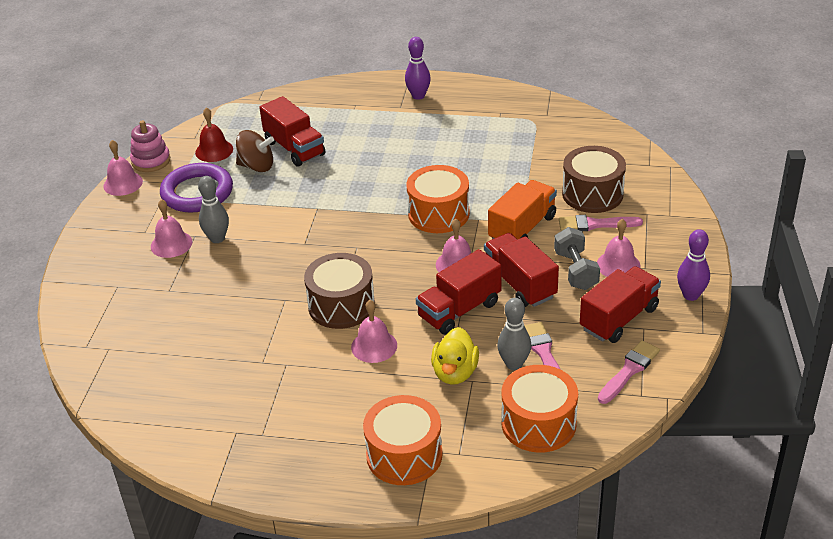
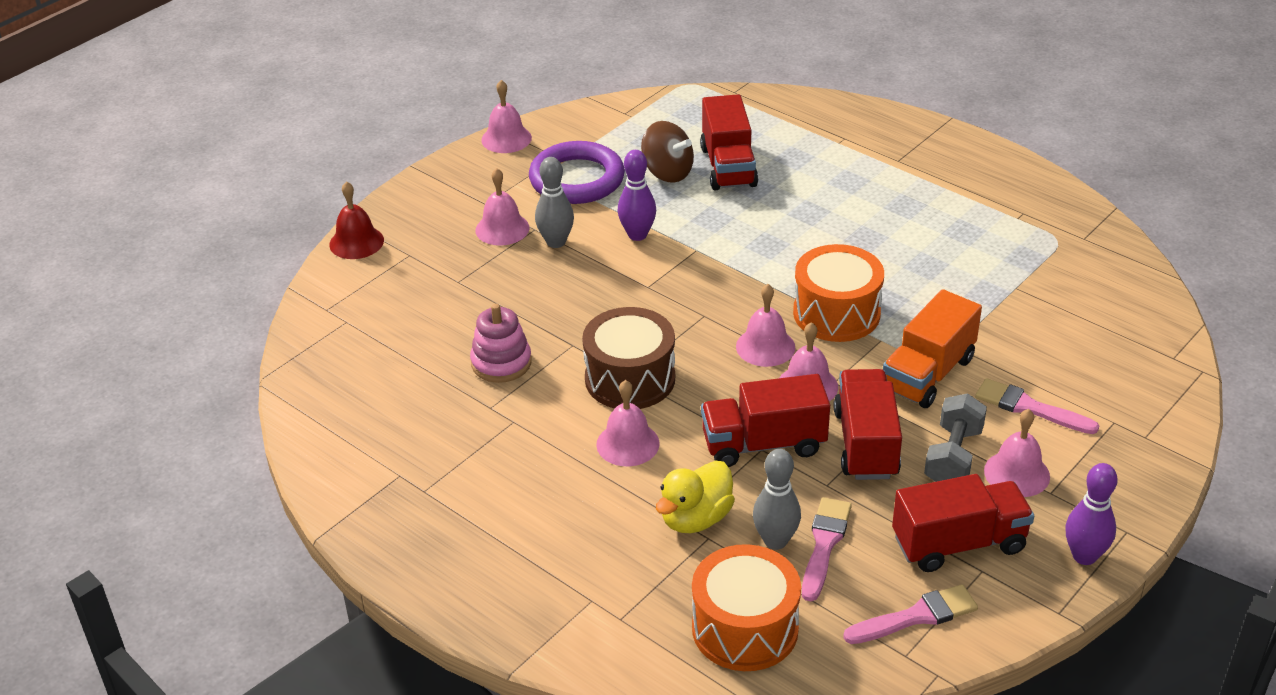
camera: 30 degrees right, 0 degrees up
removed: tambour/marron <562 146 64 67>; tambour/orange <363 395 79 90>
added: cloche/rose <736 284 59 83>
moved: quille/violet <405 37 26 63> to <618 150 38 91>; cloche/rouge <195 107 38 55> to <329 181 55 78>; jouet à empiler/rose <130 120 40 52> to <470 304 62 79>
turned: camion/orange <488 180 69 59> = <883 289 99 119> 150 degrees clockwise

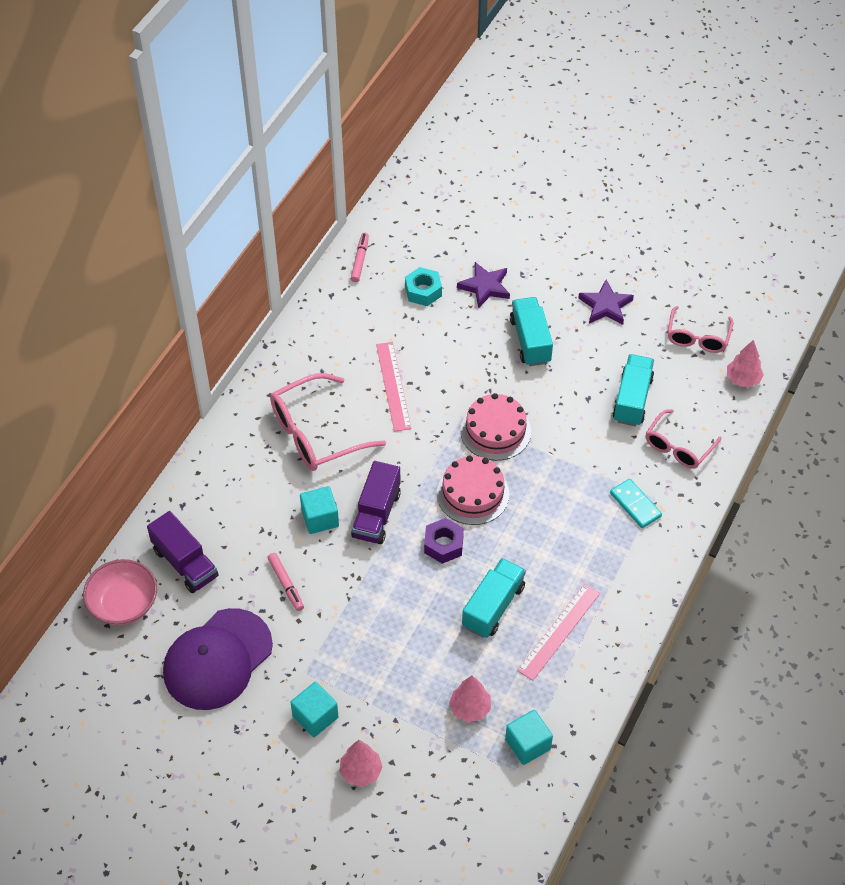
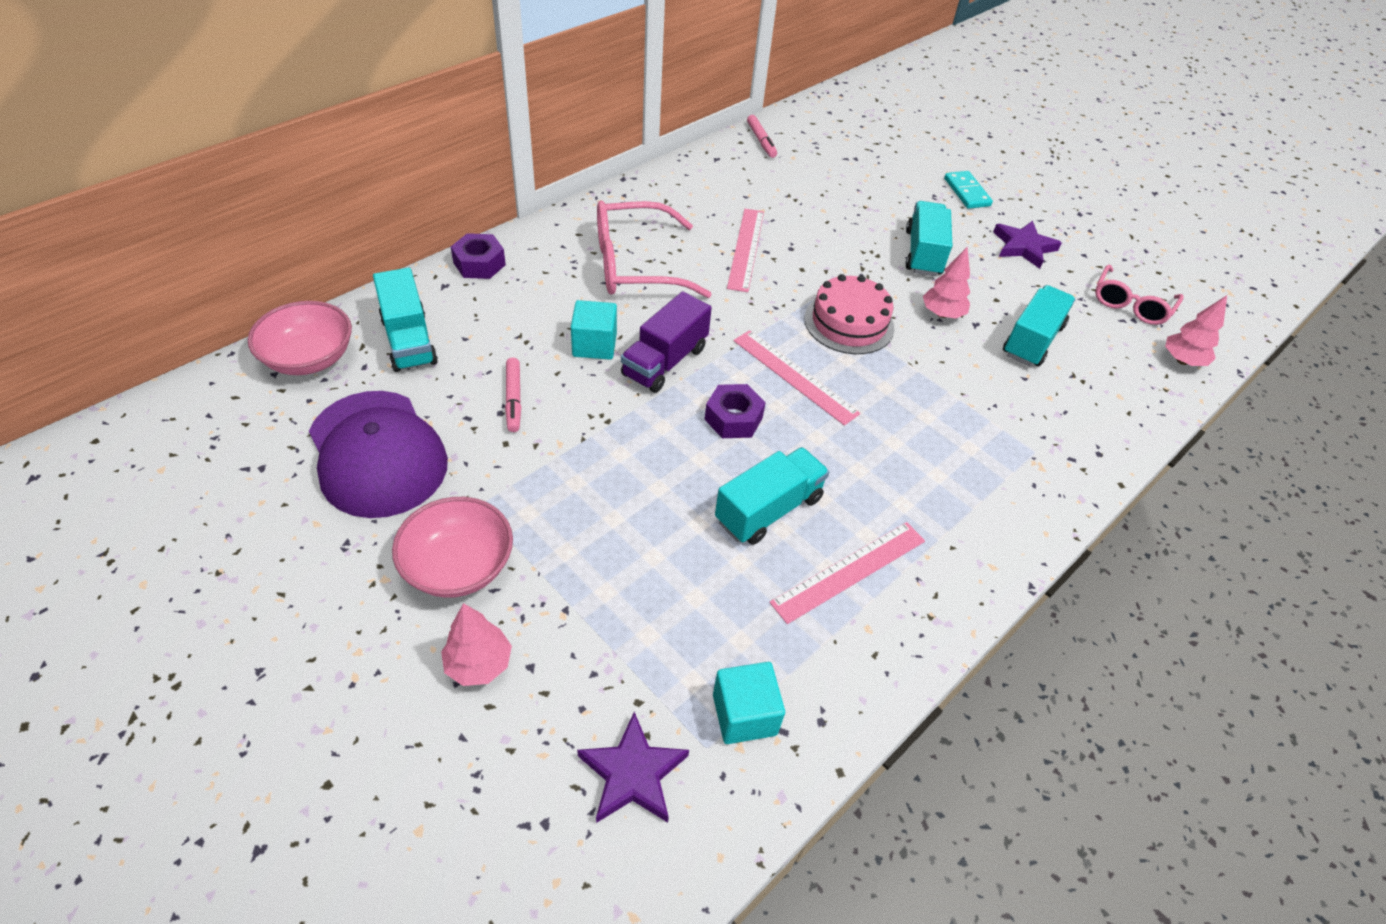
camera: 15 degrees right, 5 degrees down
removed: écrou/turquoise <405 267 37 39>; lunettes/rose <646 409 76 59>
added: écrou/violet <451 233 55 46>
moved: étoile/violet <457 262 53 46> to <577 712 112 111>; domino/turquoise <610 479 52 49> to <944 171 49 38>; arbre/rose <449 675 42 47> to <923 247 47 71>
replaced: gâteau/rose <437 455 72 70> to règle/rose <733 330 127 96>; cube/turquoise <290 682 48 55> to bol/rose <392 497 121 101>
recoloured: camion/violet <147 511 71 82> to camion/turquoise <373 268 65 104>
turned: feutre/rose <351 233 18 49> = <747 115 30 43> 135 degrees clockwise; casquette/violet <163 608 110 102> = <309 391 139 127> 90 degrees counterclockwise

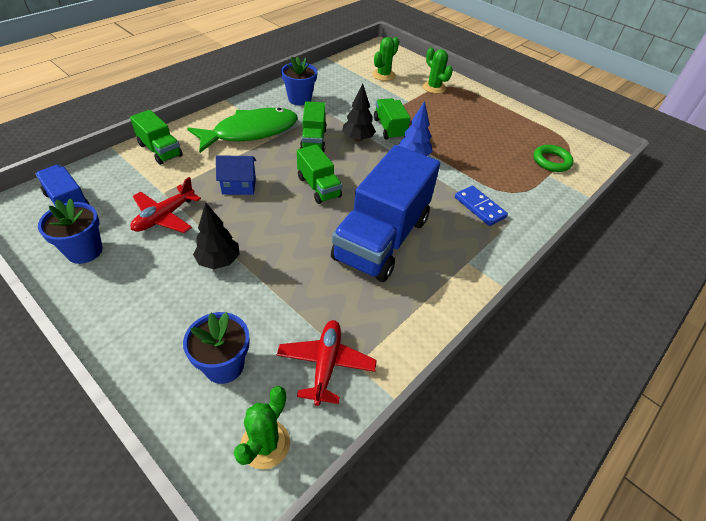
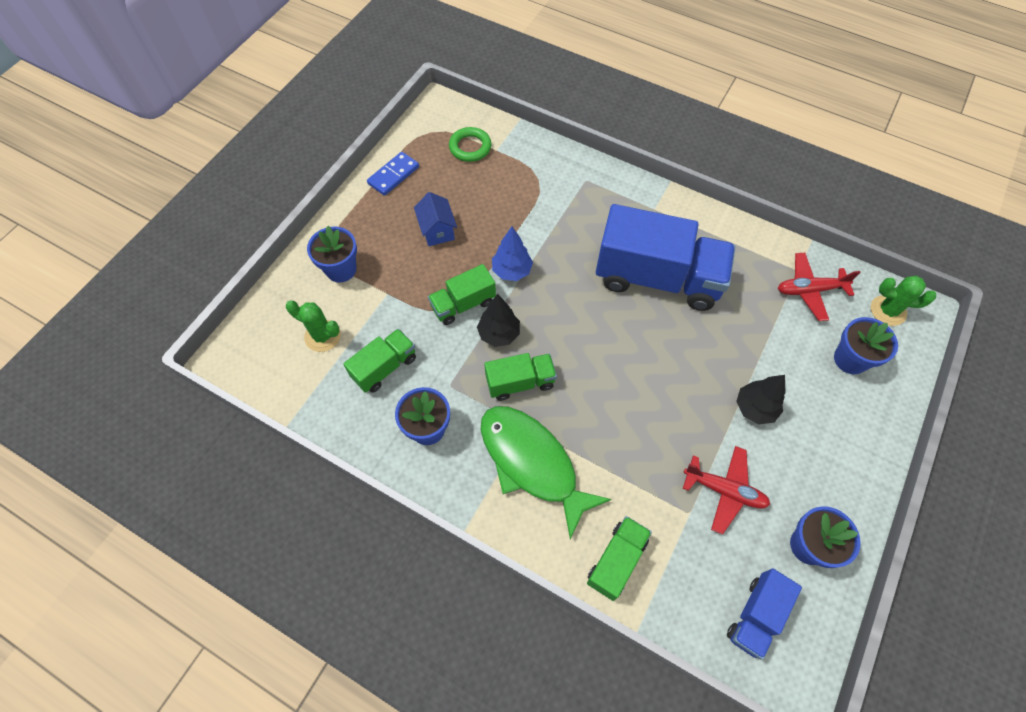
camera: 100 degrees left, 15 degrees up
moved: camion/vert <297 144 45 60> to <343 329 73 64>; maison/bleu <216 155 40 40> to <414 192 43 54>; domino/bleu <455 186 53 40> to <367 152 52 44>
replaced: cactus/vert <422 48 31 46> to pot de fleurs/bleu <307 226 50 56>

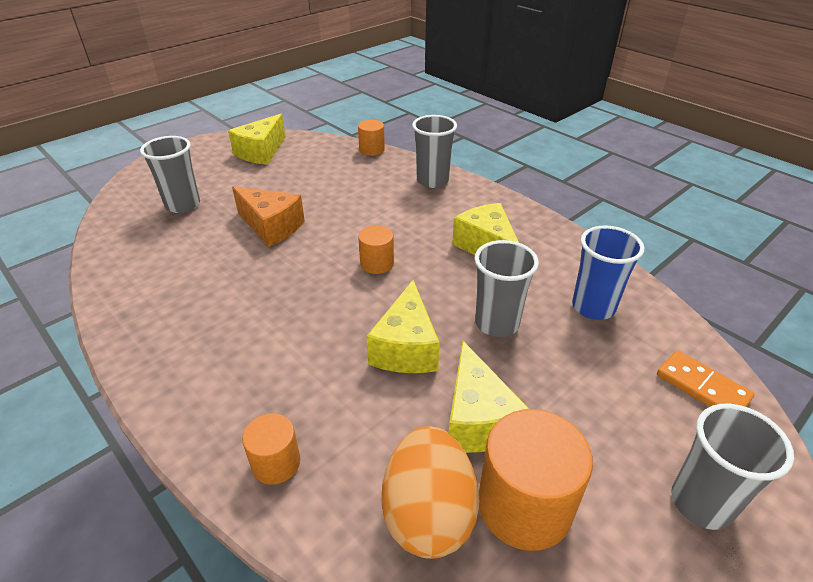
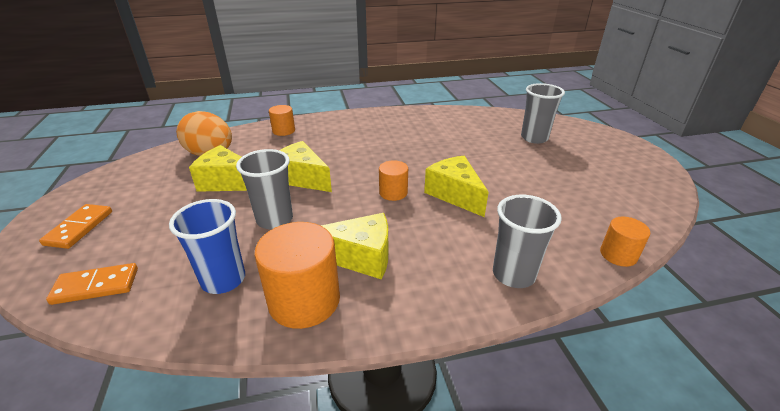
camera: 120 degrees right, 5 degrees down
removed: fromage/orange <232 187 73 60>
moved: fromage/jaune <228 114 57 51> to <424 156 65 61>; cylindre/orange <479 409 114 142> to <254 222 86 107>
replaced: gobelet/gris <671 404 123 126> to domino/orange <39 204 73 45>

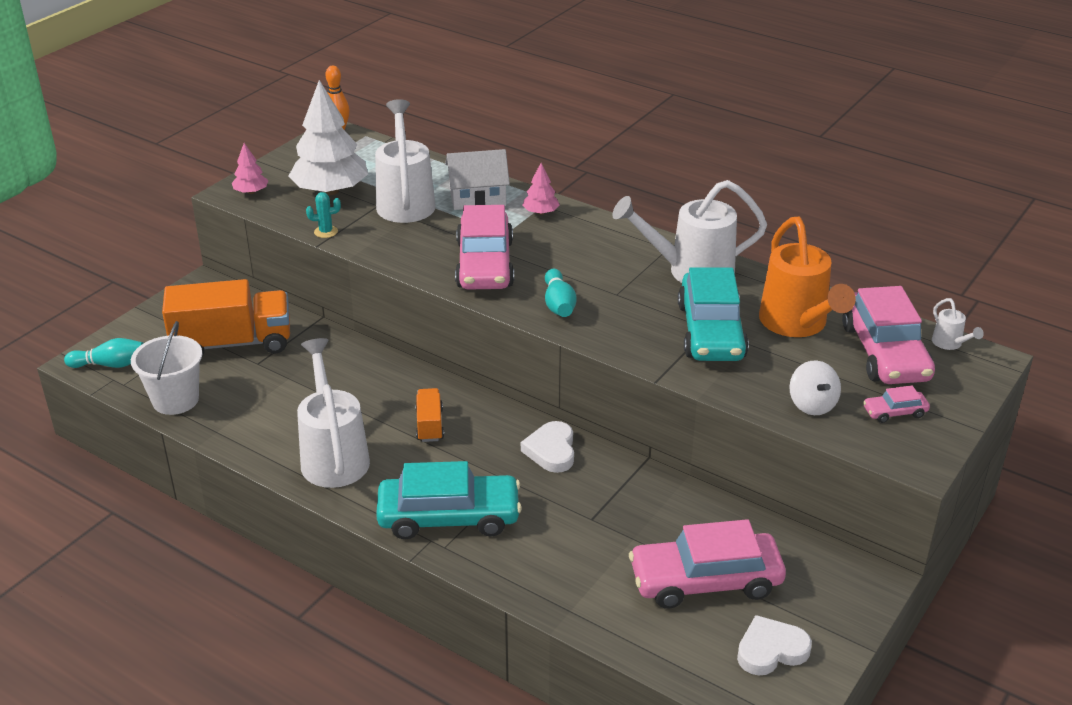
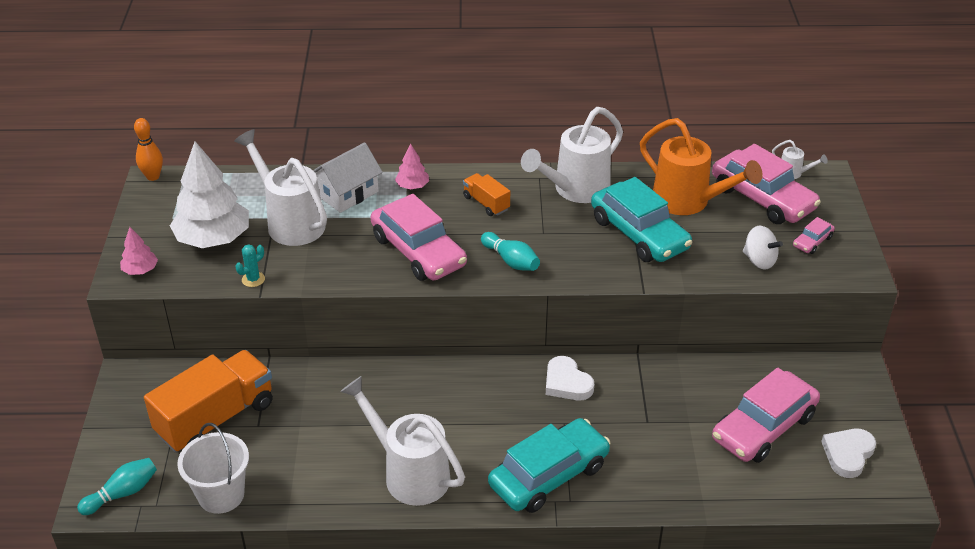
camera: 35 degrees left, 5 degrees up
moved: camion/orange <415 388 29 54> to <463 173 47 43>

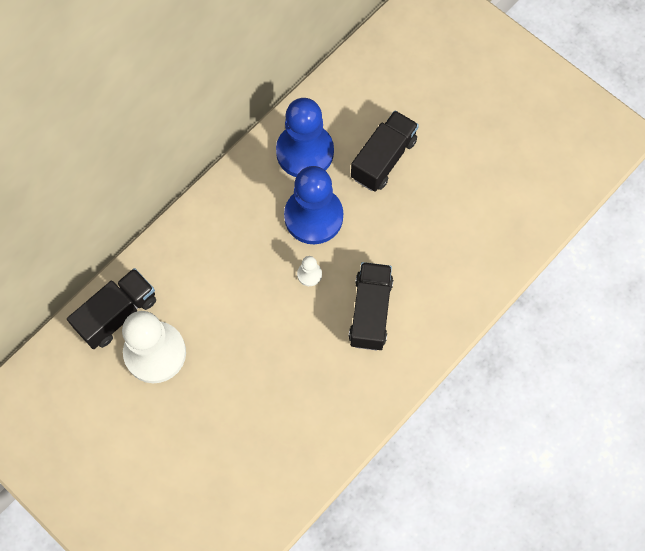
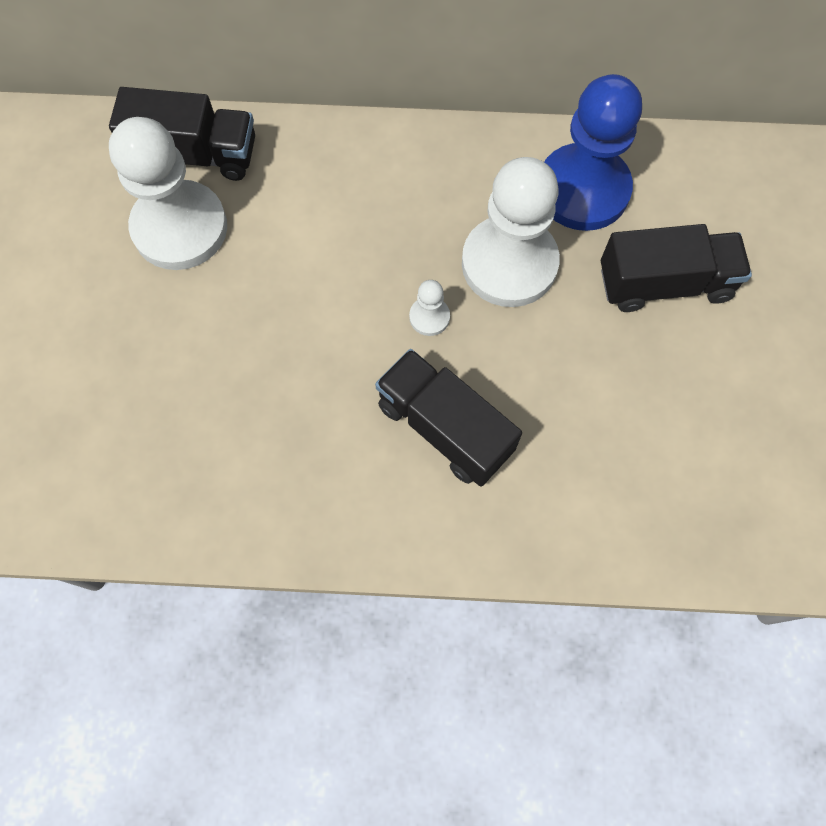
camera: 50 degrees right, 0 degrees up
recoloured: pion/bleu <284 166 59 78> to pion/blanc <462 157 98 150>
turned: camion/noir <349 262 44 88> = <375 349 147 138> 105 degrees counterclockwise

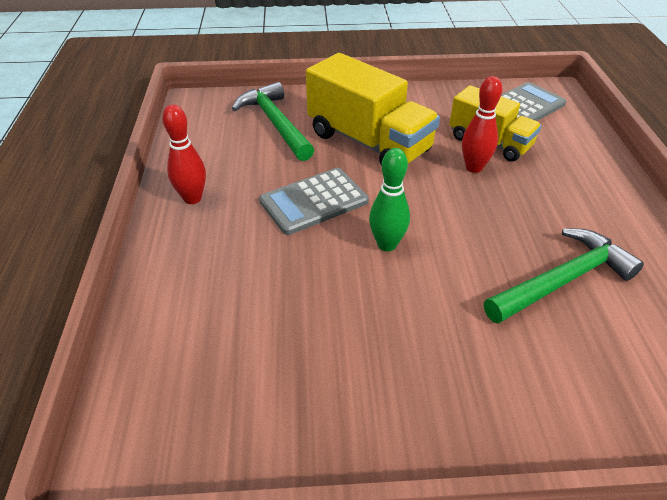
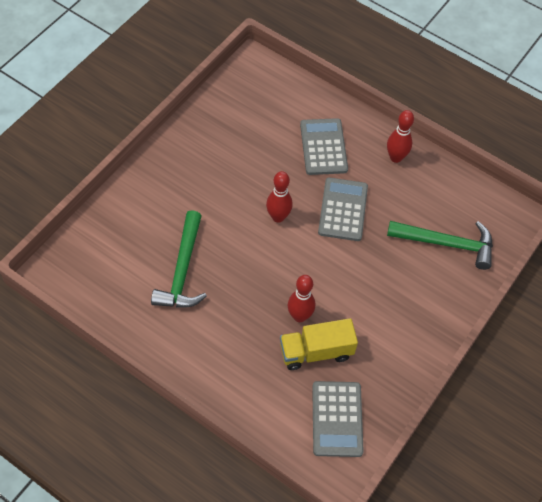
camera: 125 degrees right, 15 degrees up
removed: camion/jaune <306 53 134 113>
added: calculatrice/gris <300 118 48 57>
recoloured: quille/vert <369 148 41 103> to quille/rouge <266 171 26 52>

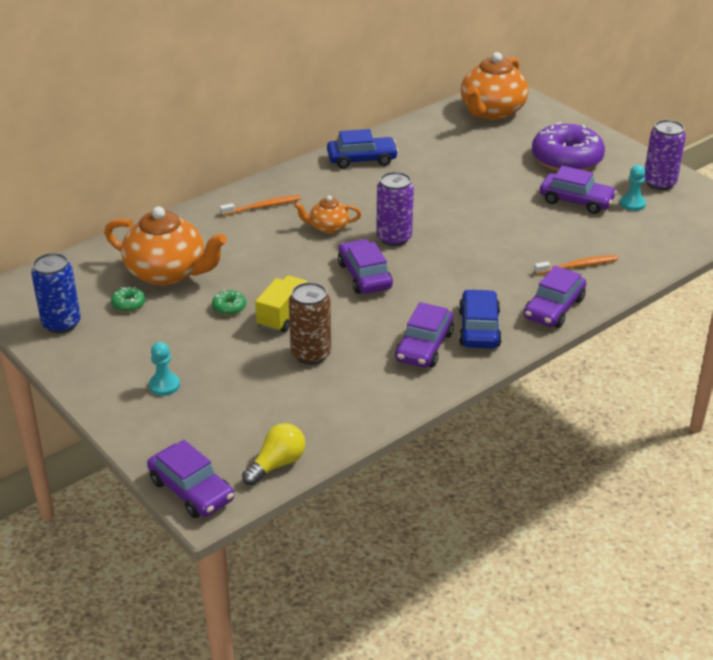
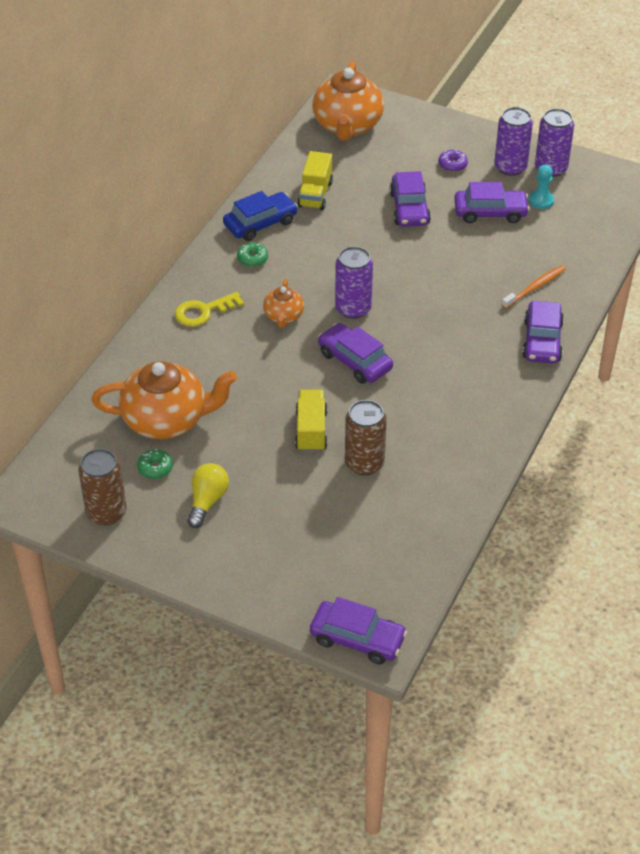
camera: 25 degrees left, 10 degrees up
removed: voiture/bleu <459 289 43 59>; pion/turquoise <149 342 31 54>
added: canette/violet <494 107 39 69>; camion/jaune <297 151 36 59>
moved: beignet/vert <212 290 34 25> to <237 243 31 24>; voiture/violet <395 302 59 66> to <390 171 41 56>; ampoule/jaune <242 423 64 63> to <188 463 41 65>
replaced: brosse à dents/orange <220 195 81 21> to clé/jaune <175 292 69 35>
recoloured: canette/bleu <31 253 50 80> to canette/marron <78 449 49 76>
turned: théière/orange <294 195 67 39> = <263 279 41 49> 60 degrees counterclockwise
resized: beignet/violet <532 122 73 49> = <438 149 30 23> x0.40

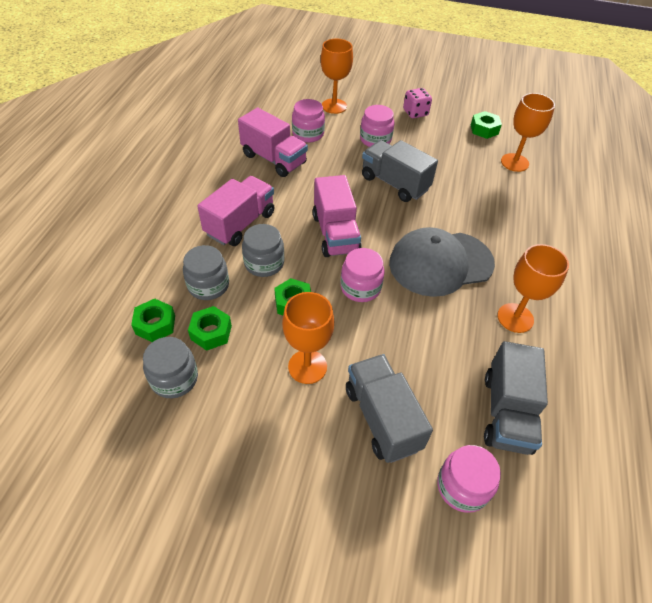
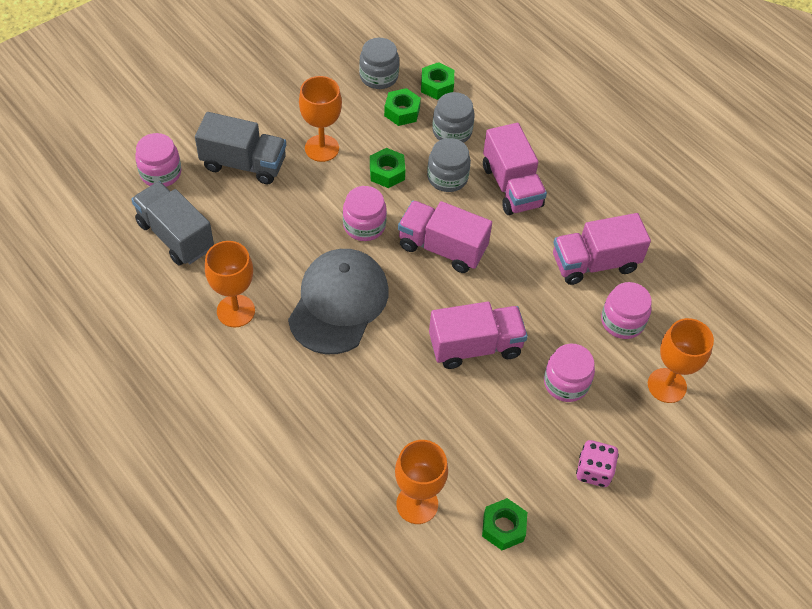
camera: 125 degrees right, 5 degrees up
recoloured: camion/gris <362 140 76 62> to camion/rose <429 302 99 67>

